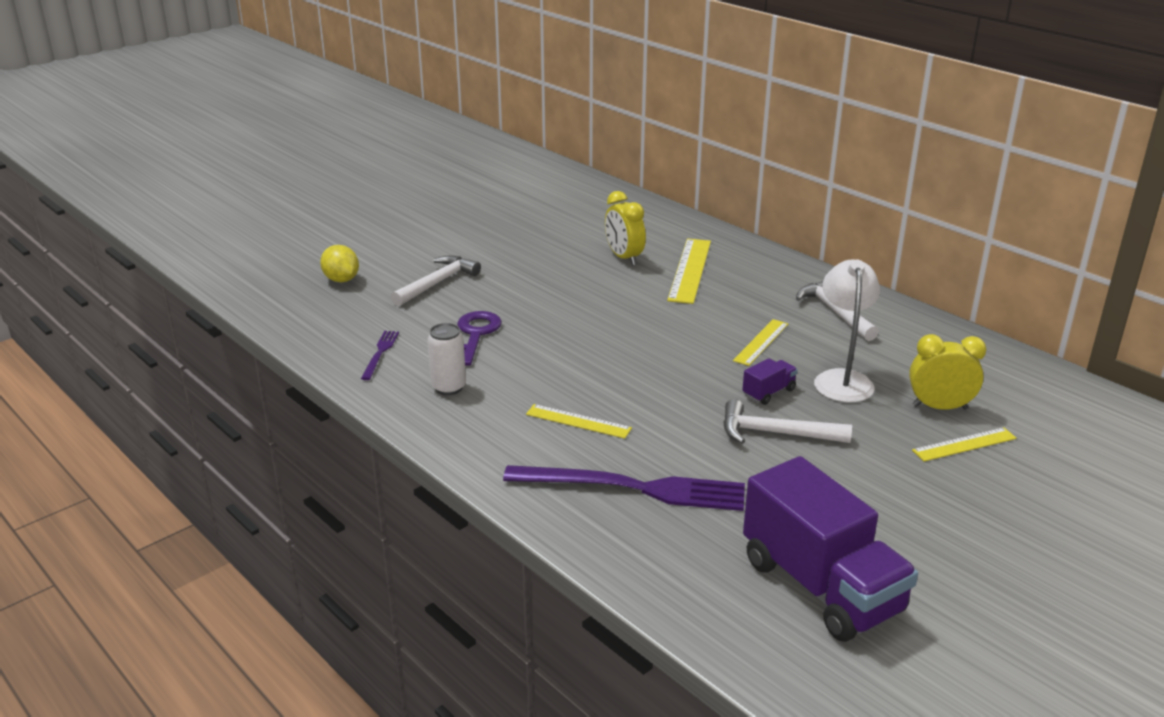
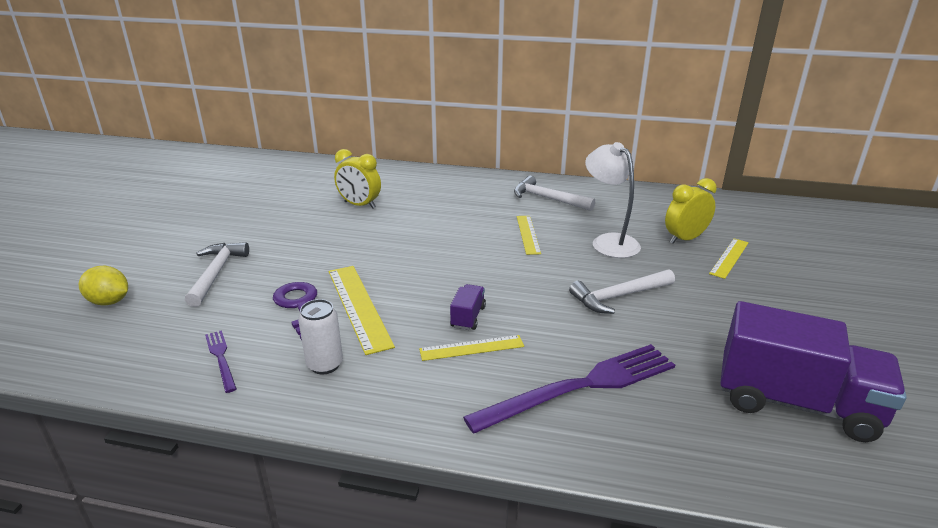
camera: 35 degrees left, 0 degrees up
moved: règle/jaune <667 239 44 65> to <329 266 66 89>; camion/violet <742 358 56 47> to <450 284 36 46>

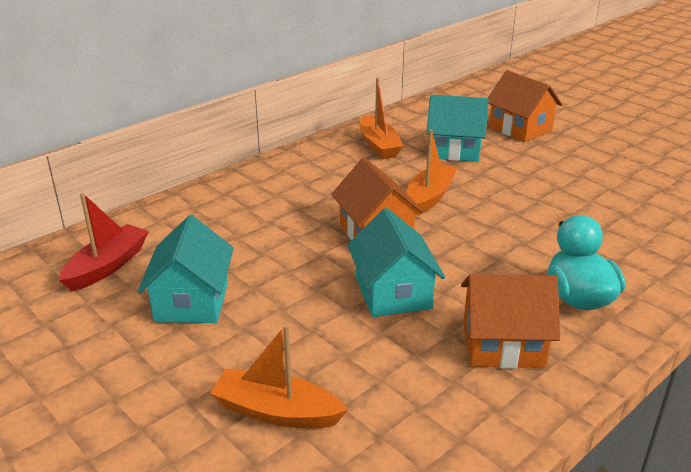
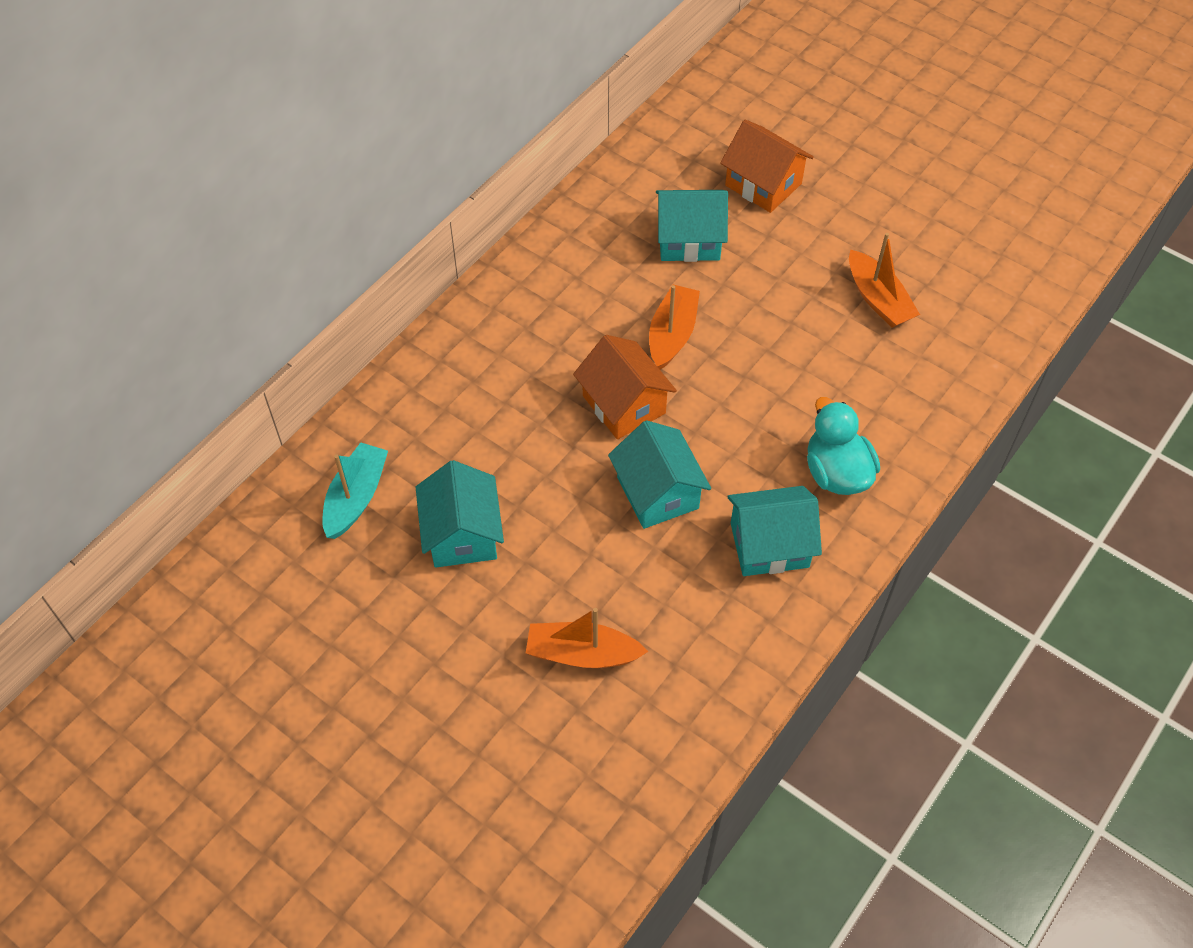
camera: 10 degrees left, 25 degrees up
moved: bateau/orange <360 77 43 82> to <849 233 71 95>
recoloured: bateau/rouge <59 193 90 98> to bateau/turquoise <322 442 66 97>; maison/orange <461 274 99 95> to maison/turquoise <727 486 95 90>

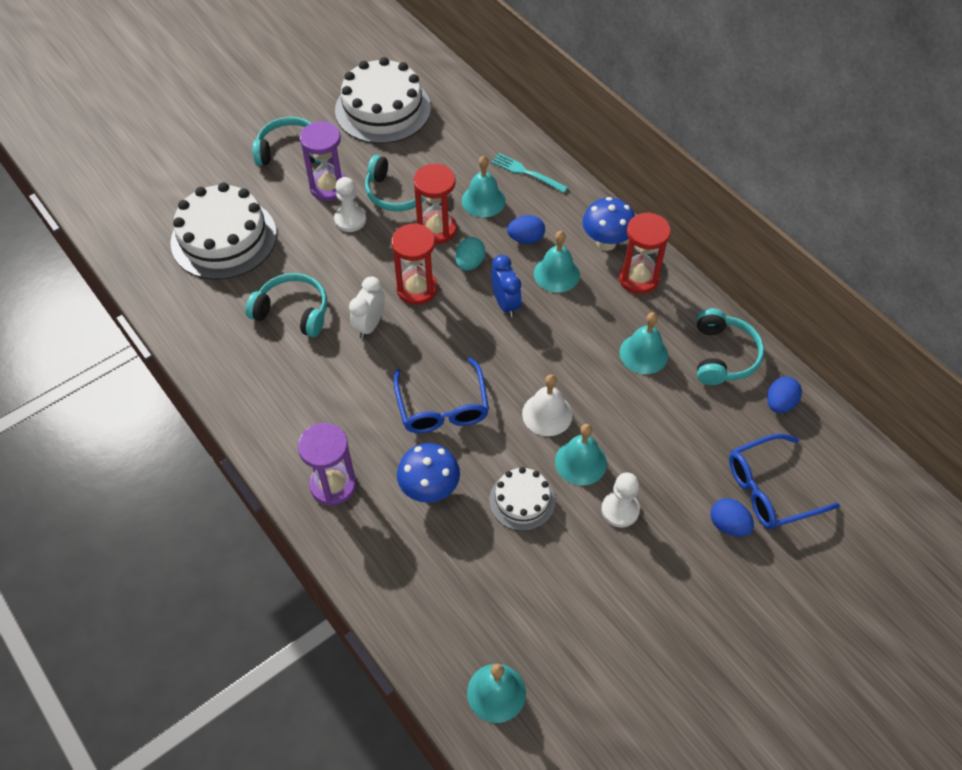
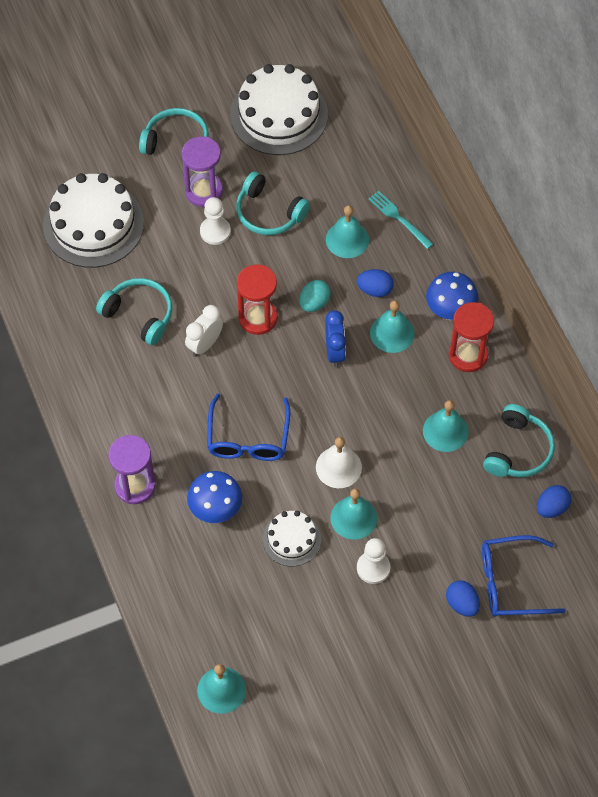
camera: 15 degrees right, 5 degrees up
removed: sablier/rouge <414 164 43 80>

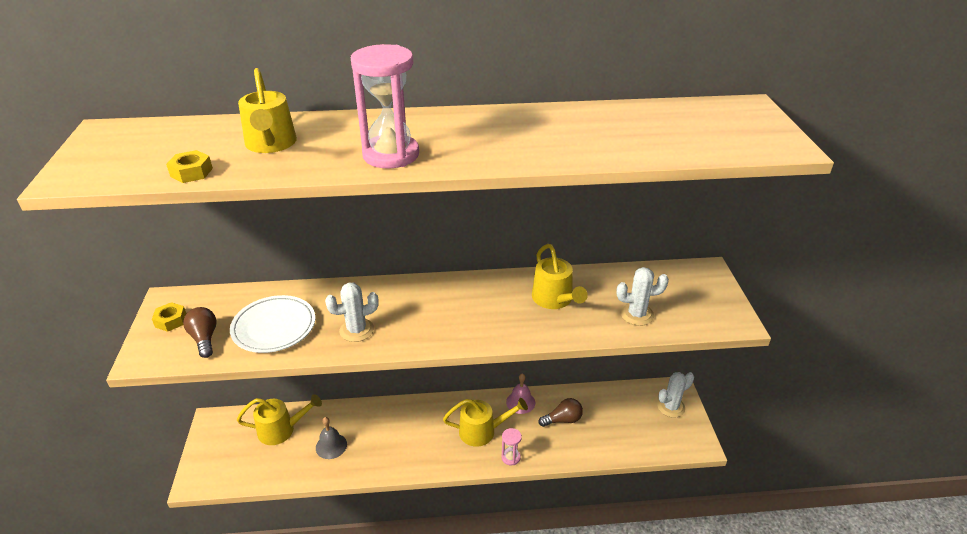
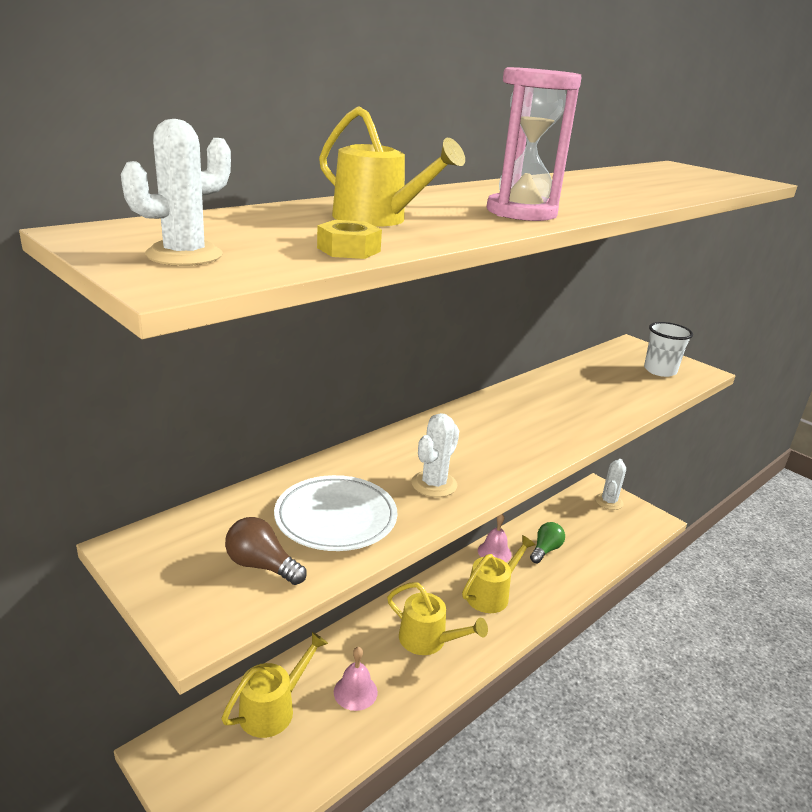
camera: 40 degrees left, 10 degrees down
removed: écrou/jaune <152 302 35 30>; sablier/rose <501 428 21 37>
added: gobelet/blanc <644 322 49 55>
moved: arrosoir/jaune <532 244 56 65> to <387 582 101 73>; cactus/blanc <616 267 53 59> to <121 119 110 147>
recoloured: ampoule/marron <539 398 44 29> to ampoule/vert <530 522 35 41>; cloche/gris <316 417 31 42> to cloche/rose <334 647 44 64>

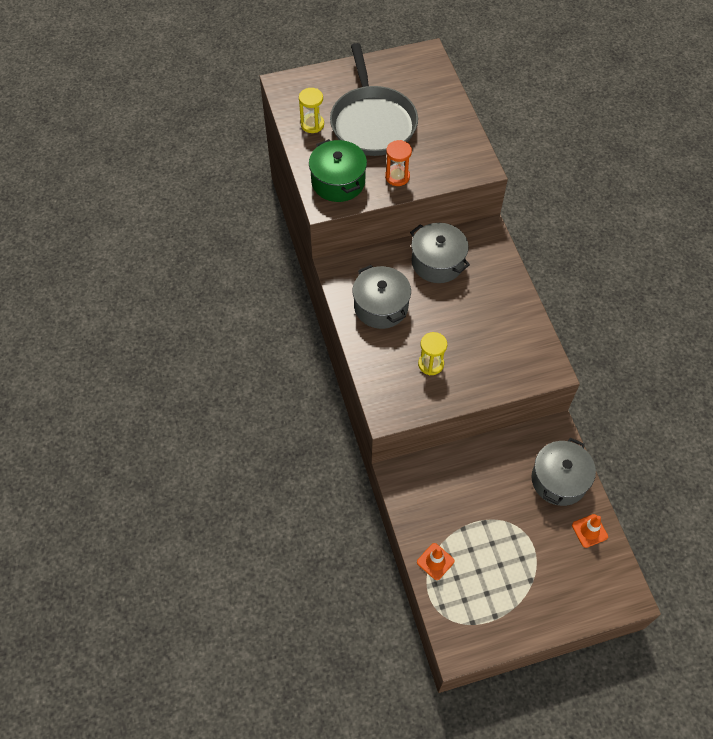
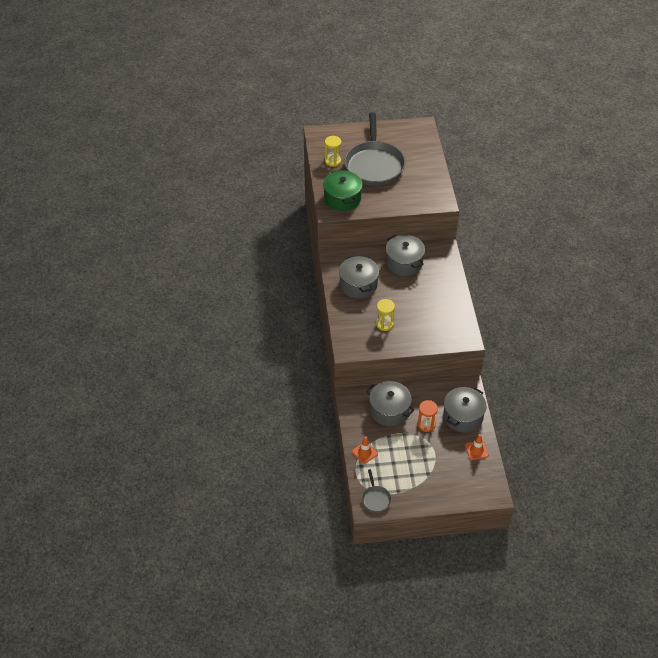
camera: 10 degrees right, 10 degrees down
added: marmite/gris <366 381 49 45>; poêle/gris <362 469 29 43>
moved: sablier/orange <385 140 27 46> to <417 400 21 32>

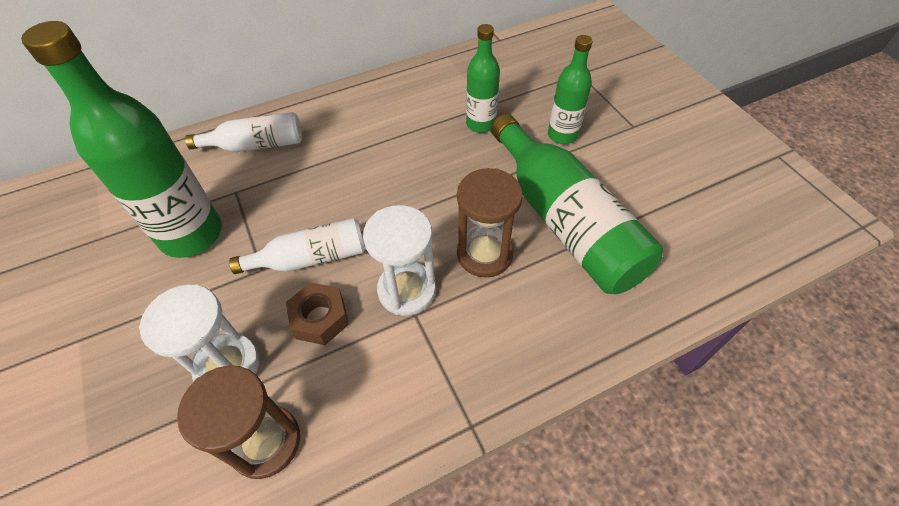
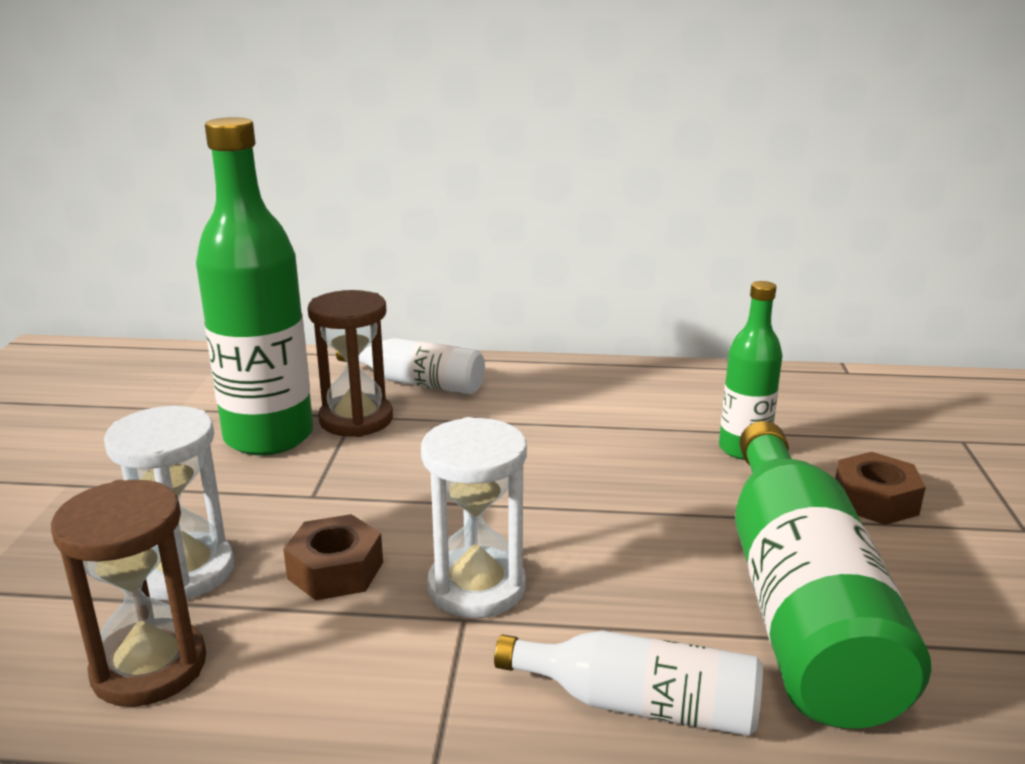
camera: 30 degrees right, 30 degrees down
moved: sablier/marron <457 168 66 110> to <308 290 85 147>; bouteille/blanc <229 218 136 56> to <494 631 269 105>
replaced: bouteille/vert <548 35 45 109> to écrou/marron <835 452 91 73>

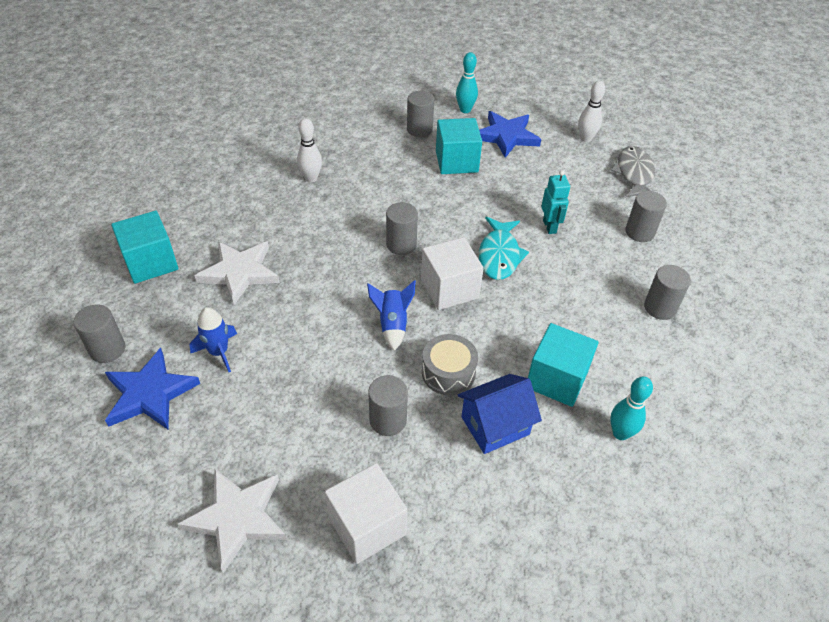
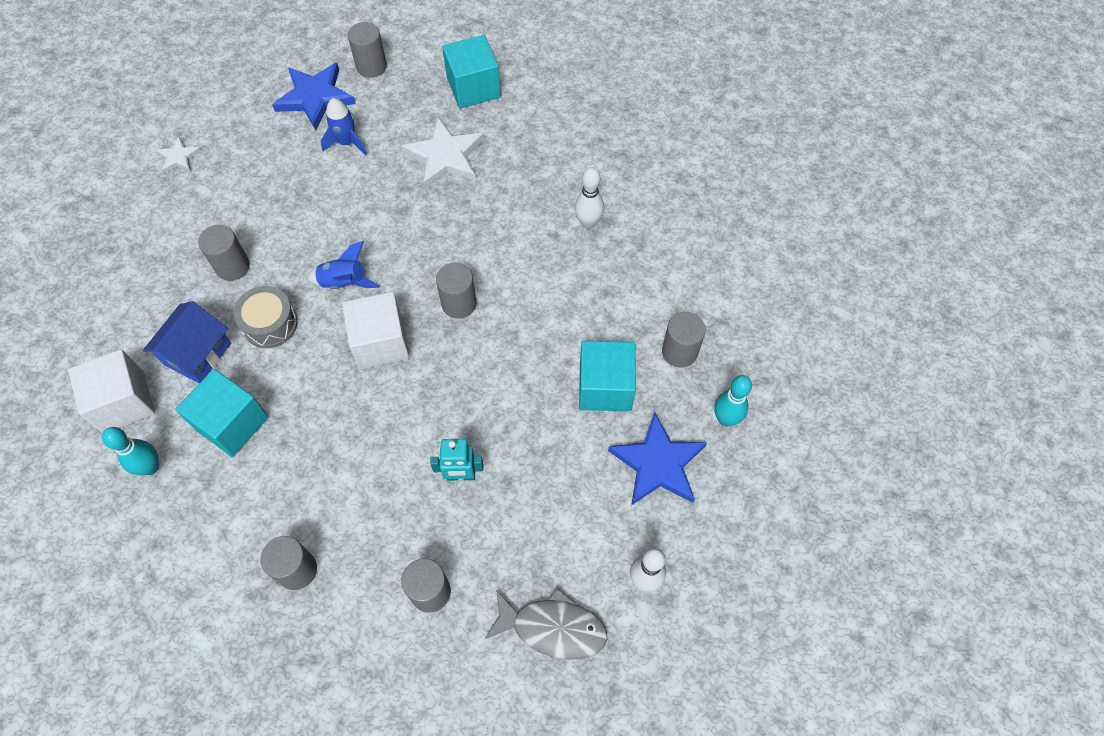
camera: 100 degrees right, 15 degrees up
removed: poisson/turquoise <479 217 50 63>
moved: cube/blanc <325 463 83 101> to <68 349 87 84>
turned: maison/bleu <458 374 84 80> = <143 301 88 82> 45 degrees clockwise
resized: étoile/blanc <178 469 108 104> = <156 137 45 36> x0.52

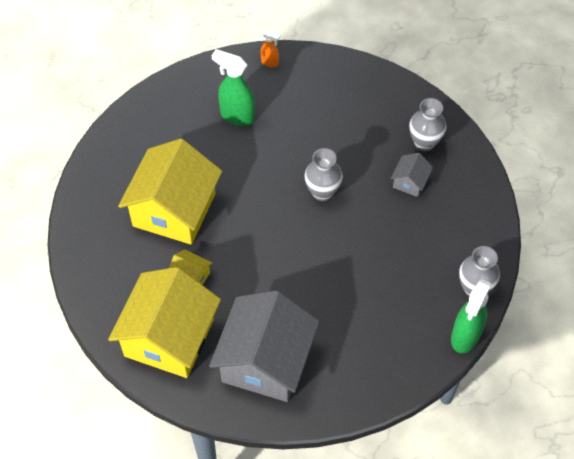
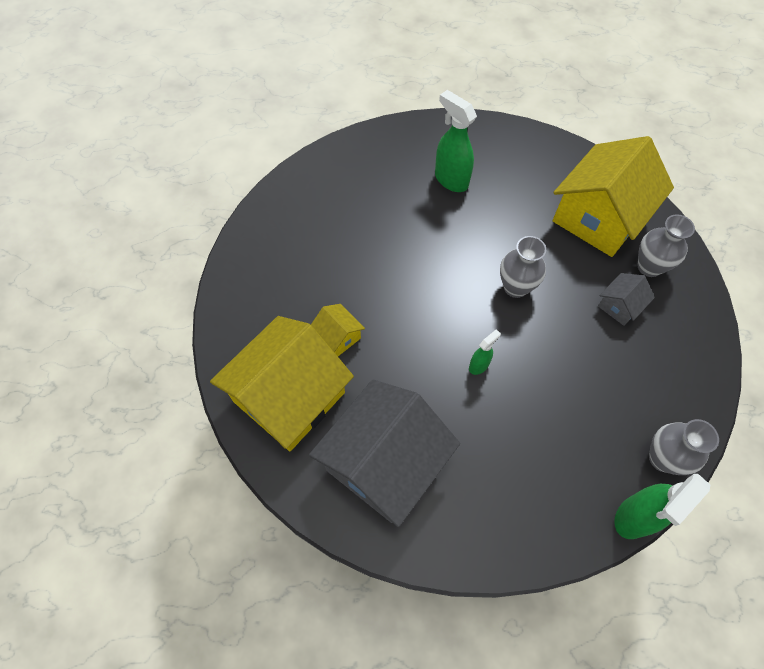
camera: 20 degrees right, 5 degrees up
removed: vaporisateur/orange <261 30 19 37>
added: vaporisateur/vert <469 329 32 46>
moved: maison/jaune <118 139 104 106> to <552 136 122 121>

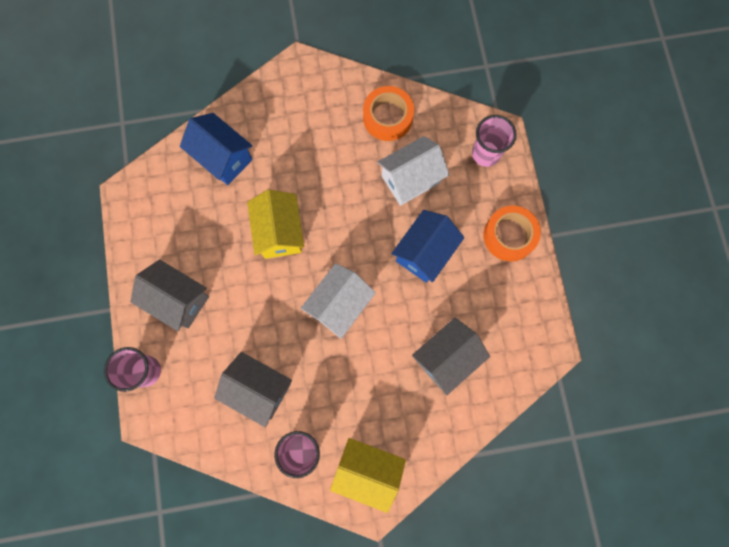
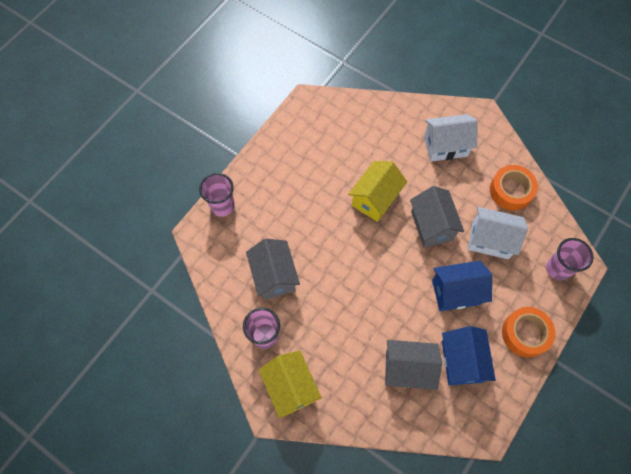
camera: 45 degrees right, 10 degrees down
moved: maison/bleu <180 113 72 72> to <442 326 54 59>; maison/gris <131 259 78 72> to <410 186 54 61>; maison/blanc <301 263 75 76> to <424 114 53 48>

